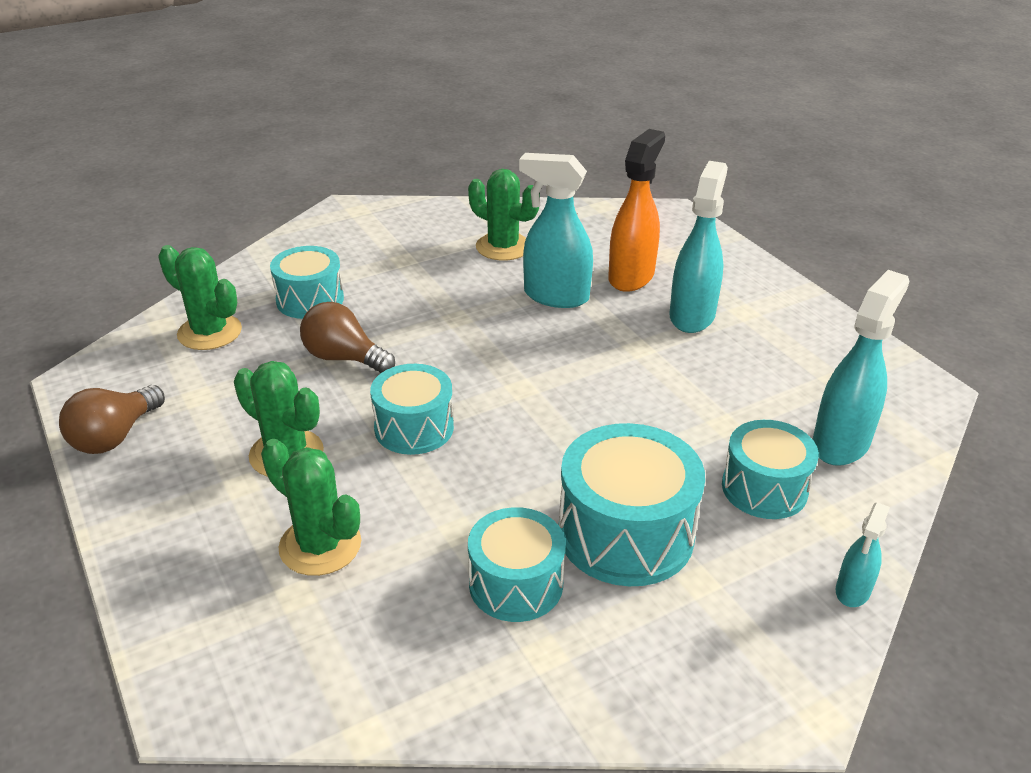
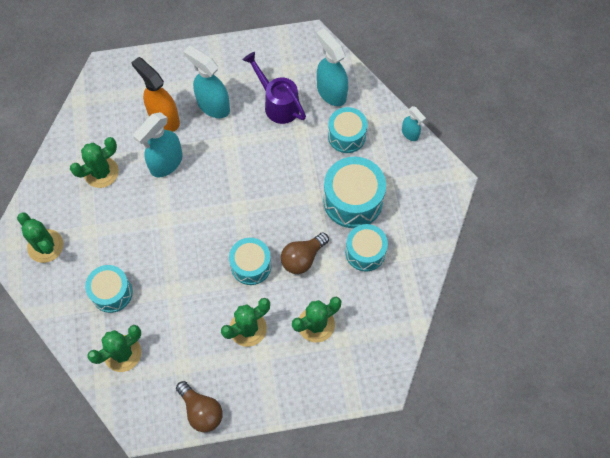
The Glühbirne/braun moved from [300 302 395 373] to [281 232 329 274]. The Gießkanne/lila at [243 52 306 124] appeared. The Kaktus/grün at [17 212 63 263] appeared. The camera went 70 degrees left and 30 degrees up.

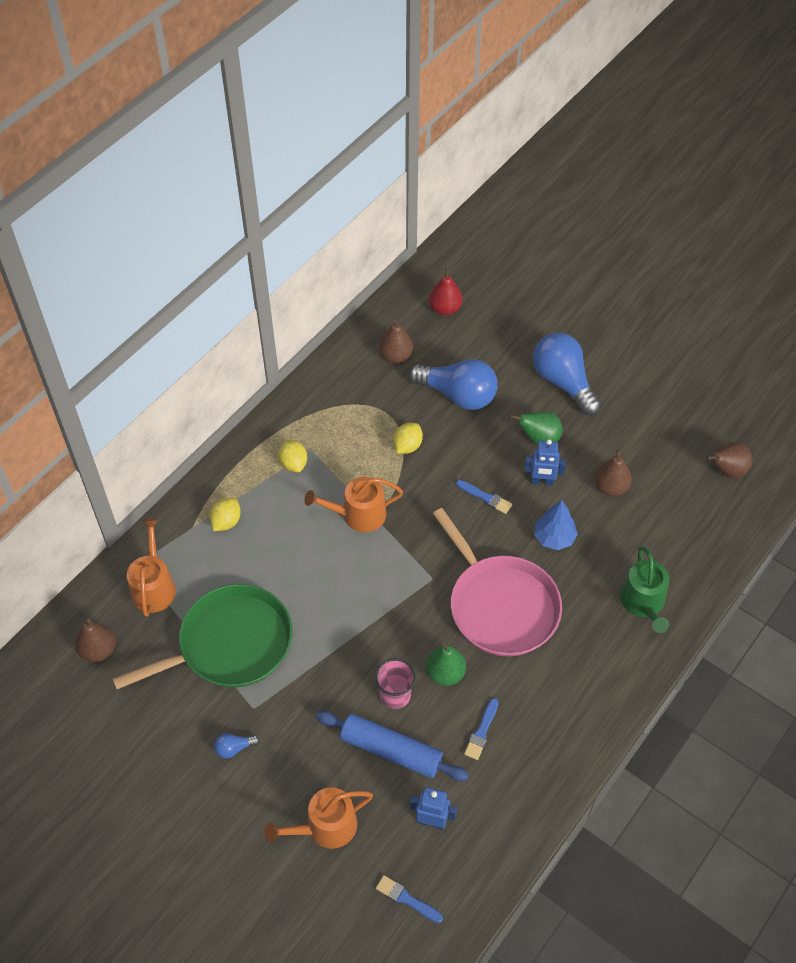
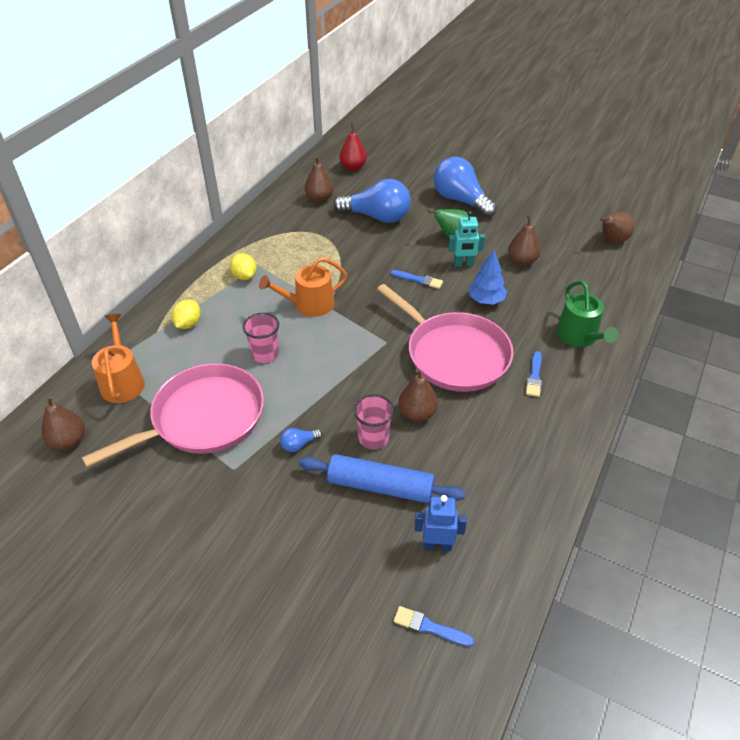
The Zitrone/gelb at [393 423 423 454] disappeared. The Roboter/blau at [524 439 566 486] became the Roboter/türkis at [448 211 485 267]. The Pfanne/grün at [112 584 292 690] became the Pfanne/rosa at [82 363 264 467]. The Birne/grün at [426 643 466 686] became the Birne/braun at [399 369 438 422]. The Pinsel/blau moved from [464 698 499 760] to [526 351 542 397]. The Glühbirne/blau moved from [214 733 260 758] to [280 428 322 452]. The Gießkanne/orange at [264 787 373 849] disappeared. The Becher/rosa at [242 313 279 363] appeared. The camera went 10 degrees left and 10 degrees down.

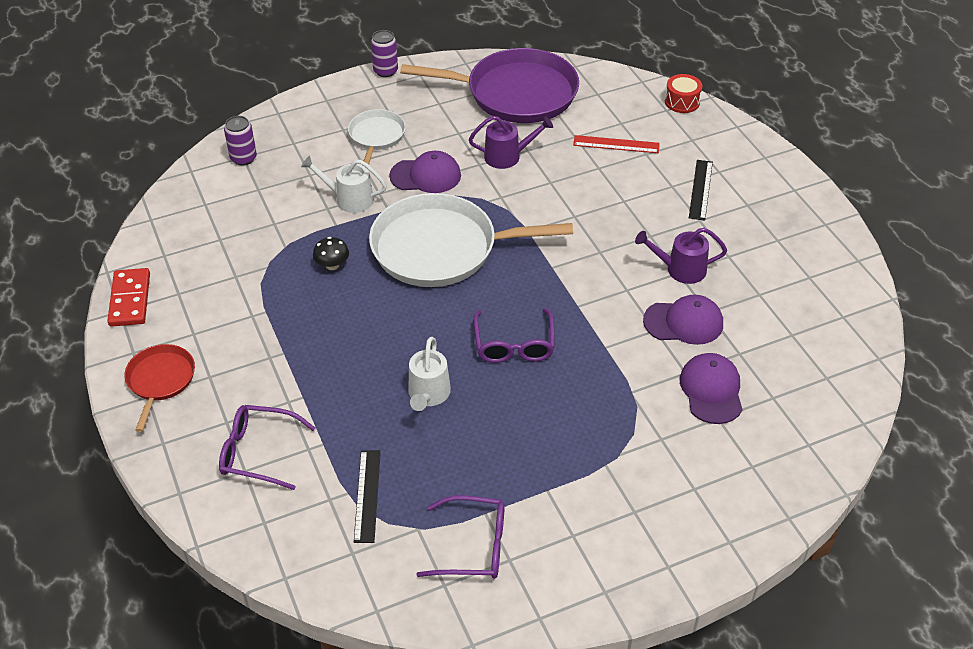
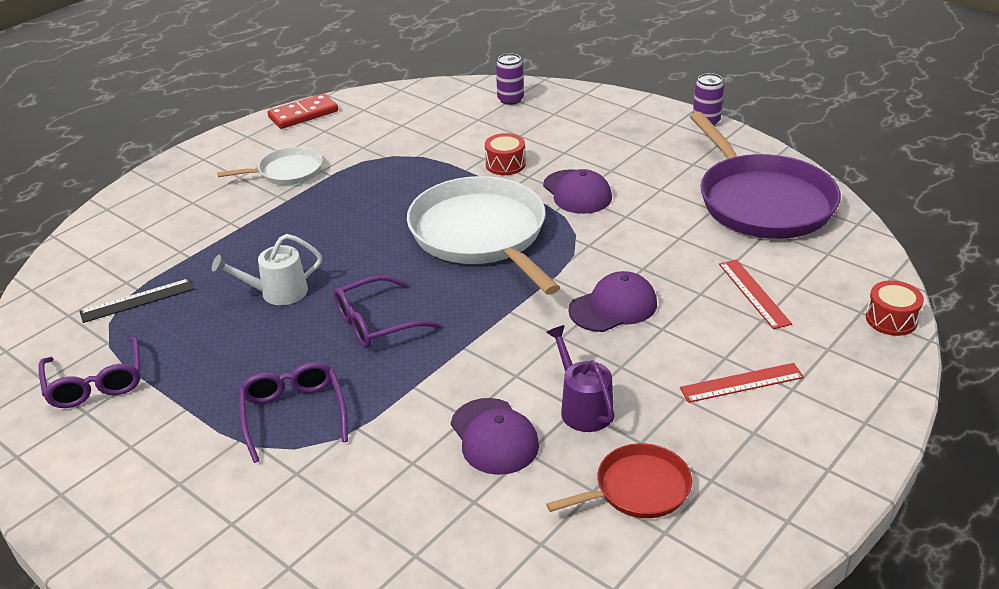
The Pfanne/weiß moved from [348 109 406 165] to [217 147 323 185]. The Gießkanne/lila at [469 116 553 169] disappeared. The Gießkanne/weiß at [301 156 387 213] was replaced by the Trommel/rot at [485 133 526 175]. The Lineal/schwarz at [689 160 713 221] became the Lineal/rot at [680 363 804 403]. The Pilz/schwarz at [313 237 349 270] disappeared. The Pfanne/rot moved from [124 344 195 432] to [546 443 692 518]. The Kappe/lila moved from [680 353 743 424] to [569 271 657 332]. The Brille/lila moved from [219 405 315 490] to [239 362 348 463]. The camera went 65 degrees right and 10 degrees down.

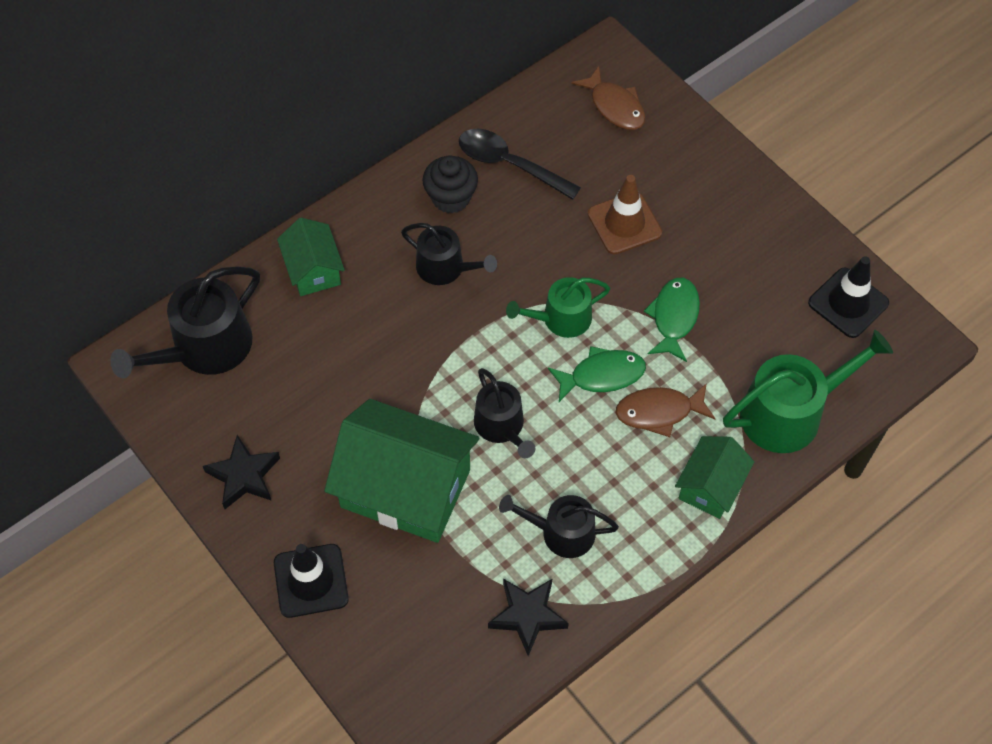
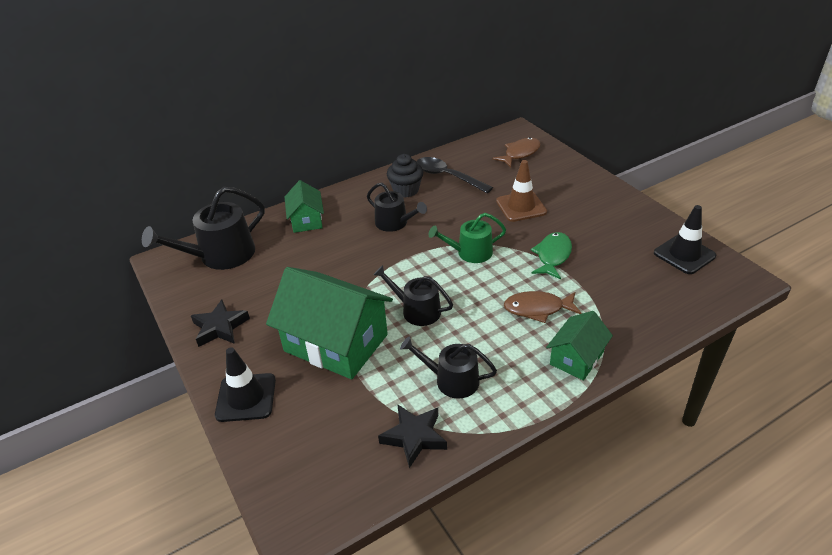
The Fisch/braun at [571 66 646 130] turned 105 degrees counterclockwise. The Gießkanne/grün at [723 330 893 453] disappeared. The Fisch/grün at [548 346 646 402] disappeared. The Gießkanne/schwarz at [474 368 535 458] turned 135 degrees clockwise. The camera went 10 degrees right and 20 degrees down.

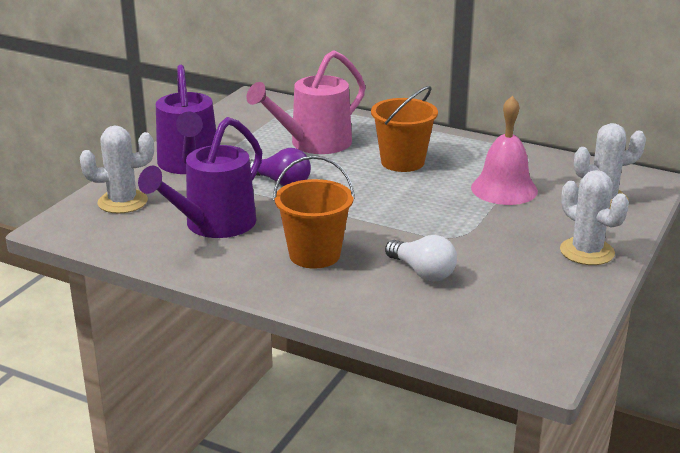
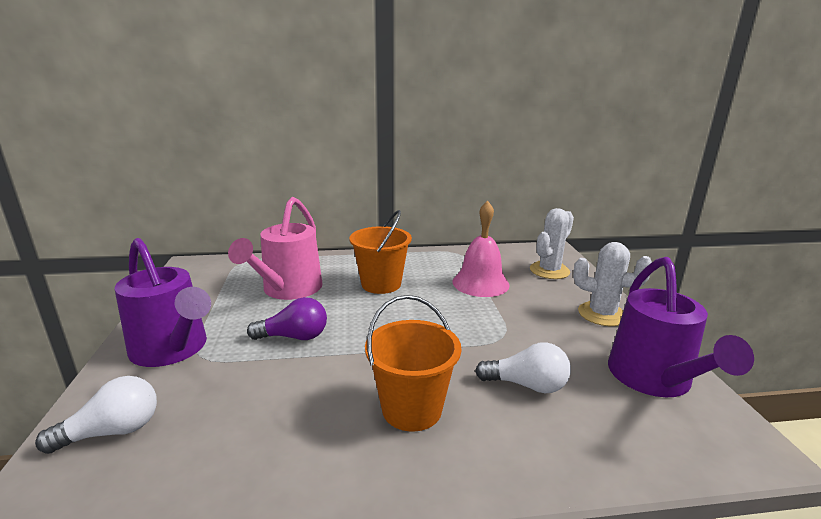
The Gießkanne/lila moved from [138 117 262 238] to [608 257 754 397]. The Kaktus/weiß at [80 126 154 214] was replaced by the Glühbirne/weiß at [35 376 157 454]. The camera went 35 degrees left and 5 degrees down.

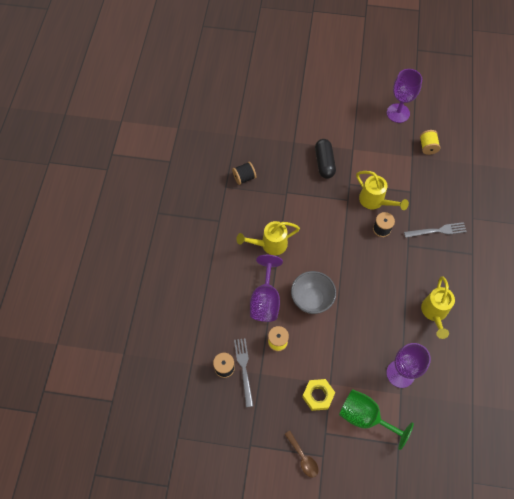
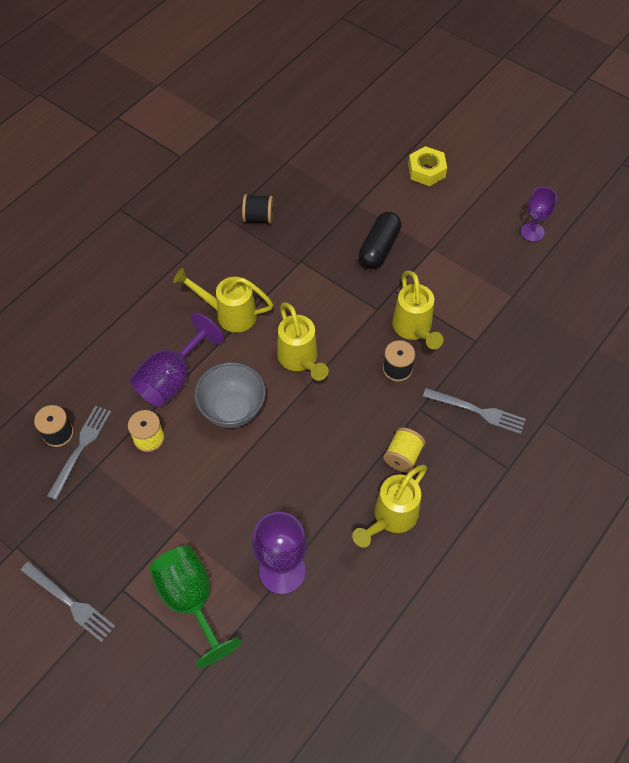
The Kelch/lila at [387 69 422 123] changed to 0.63 times the size. The Garnrolle/gelb moved from [420 130 440 155] to [383 427 425 472]. The Sechskantmutter/gelb moved from [302 379 335 411] to [408 146 447 186]. The Löffel/braun at [284 431 318 477] was replaced by the Gabel/grau at [20 561 115 642]. The Gießkanne/gelb at [277 303 329 381] appeared. The camera went 30 degrees right and 5 degrees down.

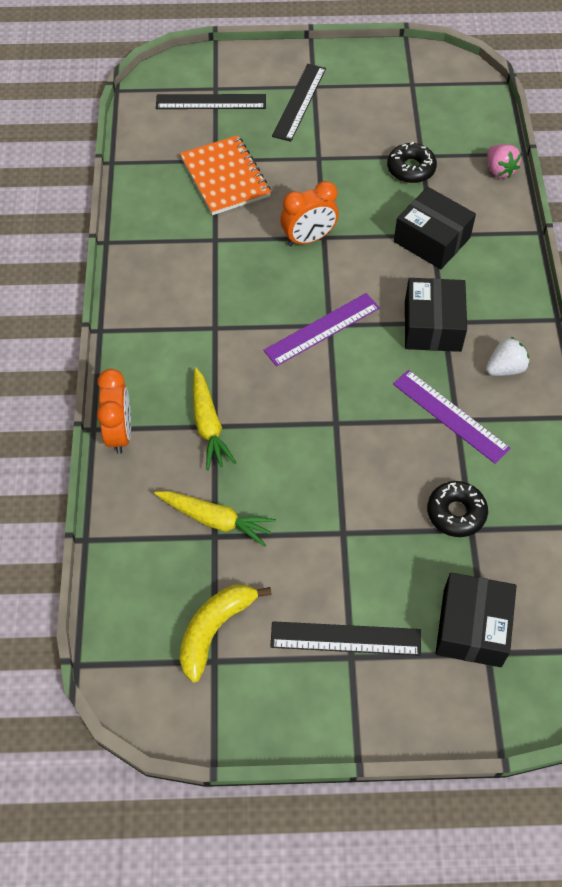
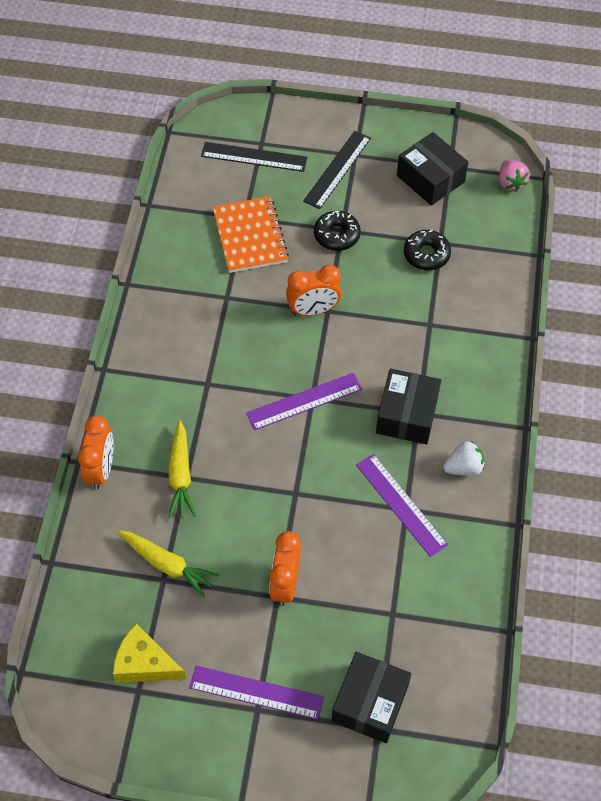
The Erdbeere/rosa moved from [487 144 521 178] to [499 160 530 192]. The Schachtel/schwarz moved from [394 187 476 269] to [397 132 468 206]. The Donut/schwarz moved from [427 481 488 537] to [314 211 361 251]. The Banane/gelb at [180 584 272 682] was replaced by the Käse/gelb at [113 623 186 683]. The Lineal/schwarz at [270 621 421 656] became the Lineal/lila at [189 666 324 720]. The Wecker/orange at [269 531 301 606] appeared. The camera went 10 degrees right and 0 degrees up.

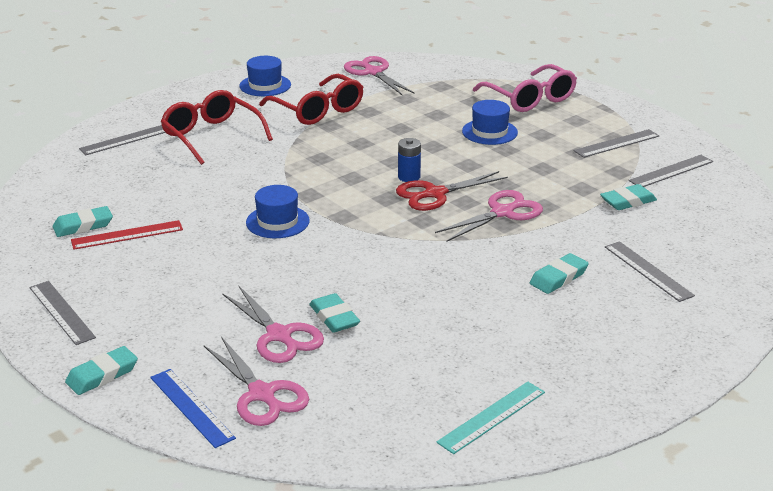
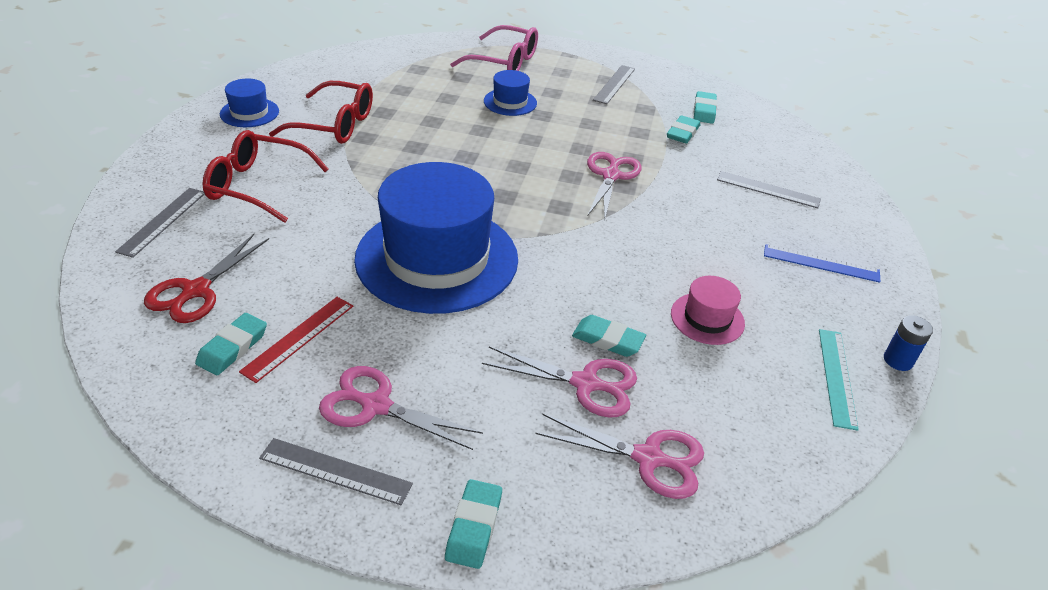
The Schere/rosa moved from [344 56 415 95] to [319 366 483 450]. The Batterie/blau moved from [398 138 421 182] to [884 315 933 371]. The Lineal/grau at [629 155 713 187] disappeared. The Schere/rot moved from [396 171 508 211] to [144 234 269 323]. The Hut/blau at [246 185 310 238] changed to 2.31 times the size. The Radiergummi/türkis moved from [530 253 589 294] to [694 91 717 124]. The Lineal/blau moved from [150 369 236 448] to [764 244 880 283]. The Hut/rosa at [671 276 745 345] appeared. The camera went 40 degrees left and 10 degrees up.

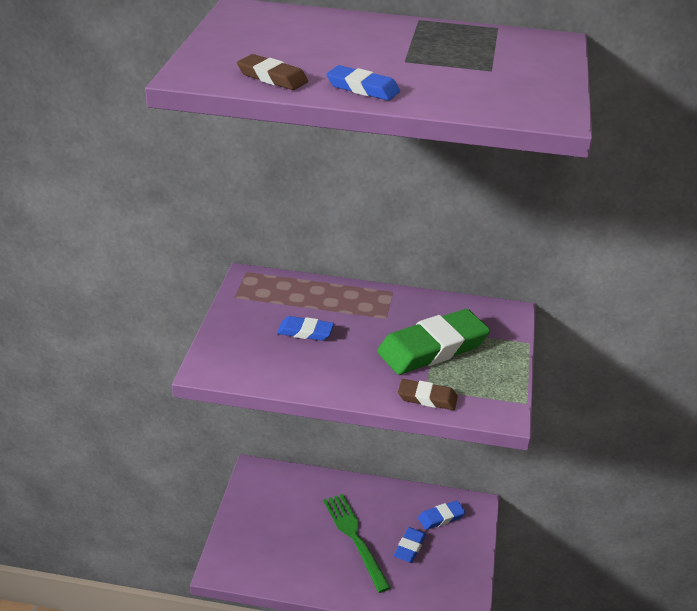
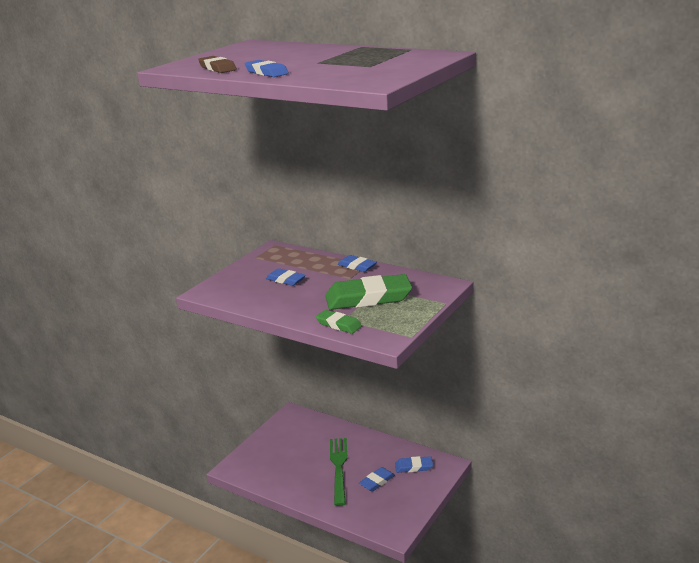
The Radiergummi/braun at [398 379 458 410] became the Radiergummi/grün at [316 310 362 334]. The Radiergummi/blau at [338 255 377 272] appeared. The camera went 25 degrees right and 10 degrees down.

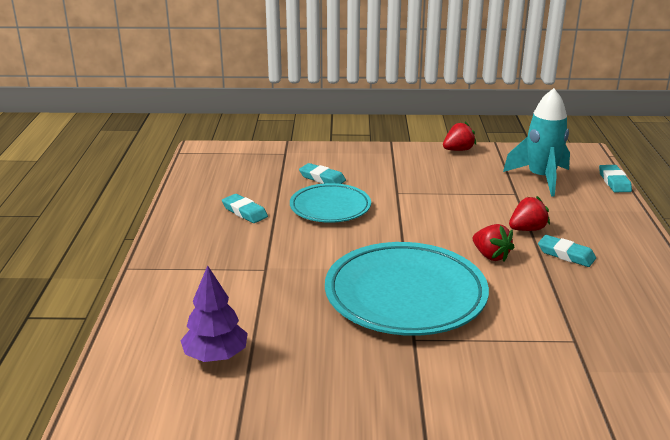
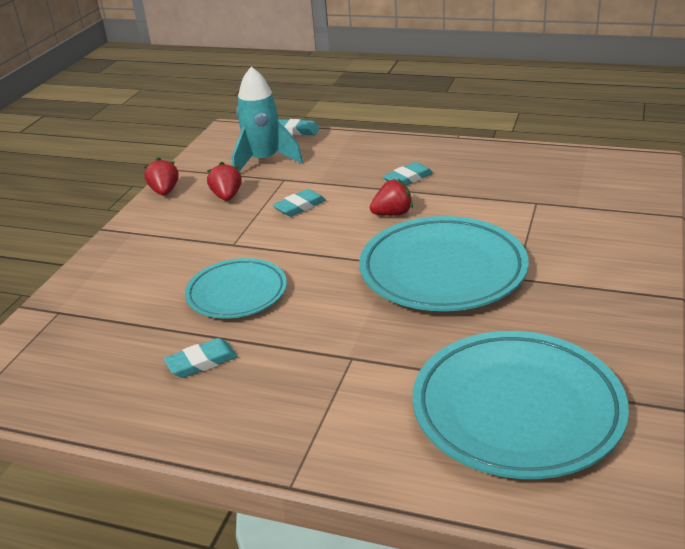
The Radiergummi/türkis moved from [299 163 346 184] to [272 189 326 217]. The Erdbeere/rot moved from [509 196 550 231] to [207 162 242 201]. The Baum/lila at [180 265 248 362] was replaced by the Teller/türkis at [413 331 629 479]. The camera went 70 degrees left and 5 degrees up.

